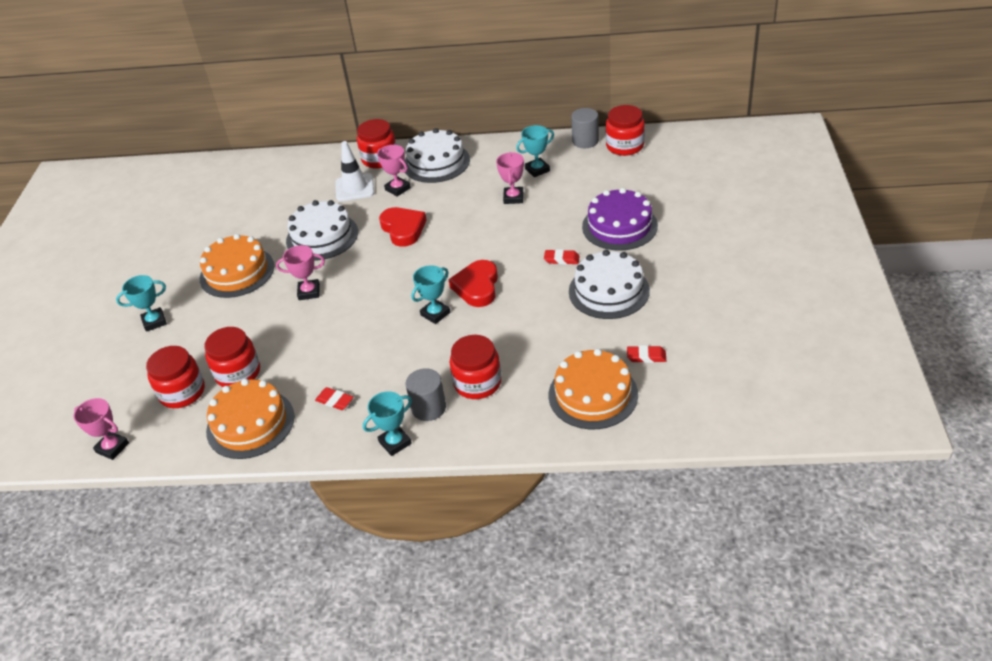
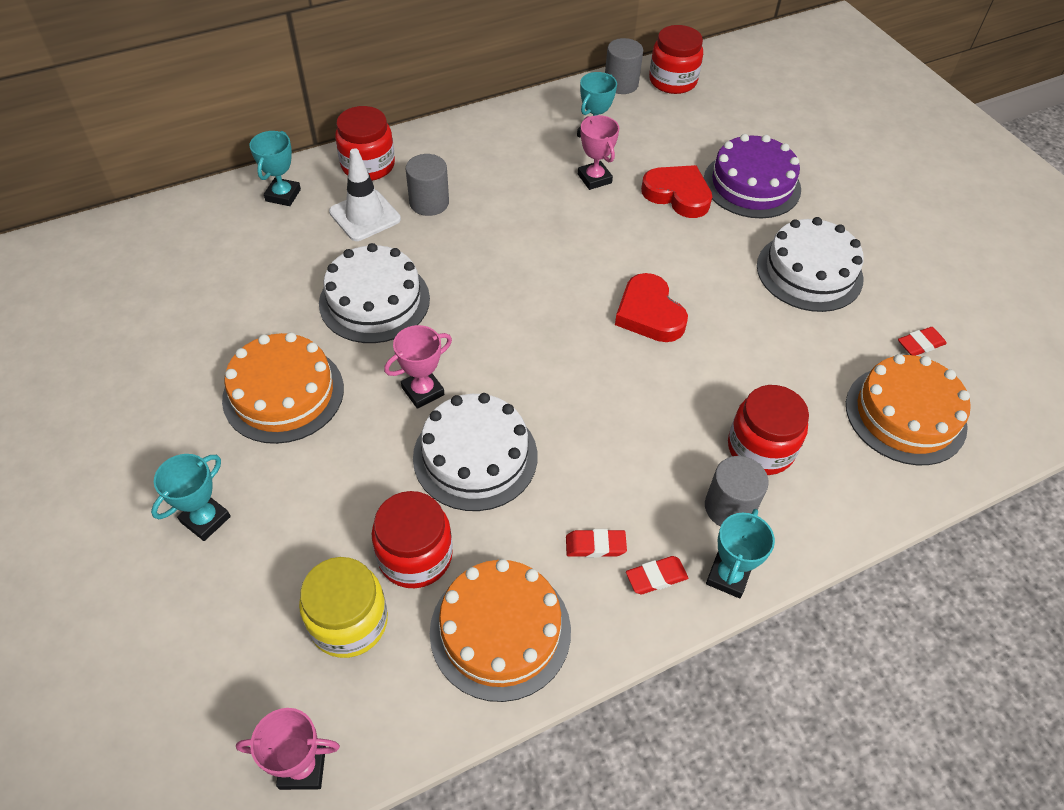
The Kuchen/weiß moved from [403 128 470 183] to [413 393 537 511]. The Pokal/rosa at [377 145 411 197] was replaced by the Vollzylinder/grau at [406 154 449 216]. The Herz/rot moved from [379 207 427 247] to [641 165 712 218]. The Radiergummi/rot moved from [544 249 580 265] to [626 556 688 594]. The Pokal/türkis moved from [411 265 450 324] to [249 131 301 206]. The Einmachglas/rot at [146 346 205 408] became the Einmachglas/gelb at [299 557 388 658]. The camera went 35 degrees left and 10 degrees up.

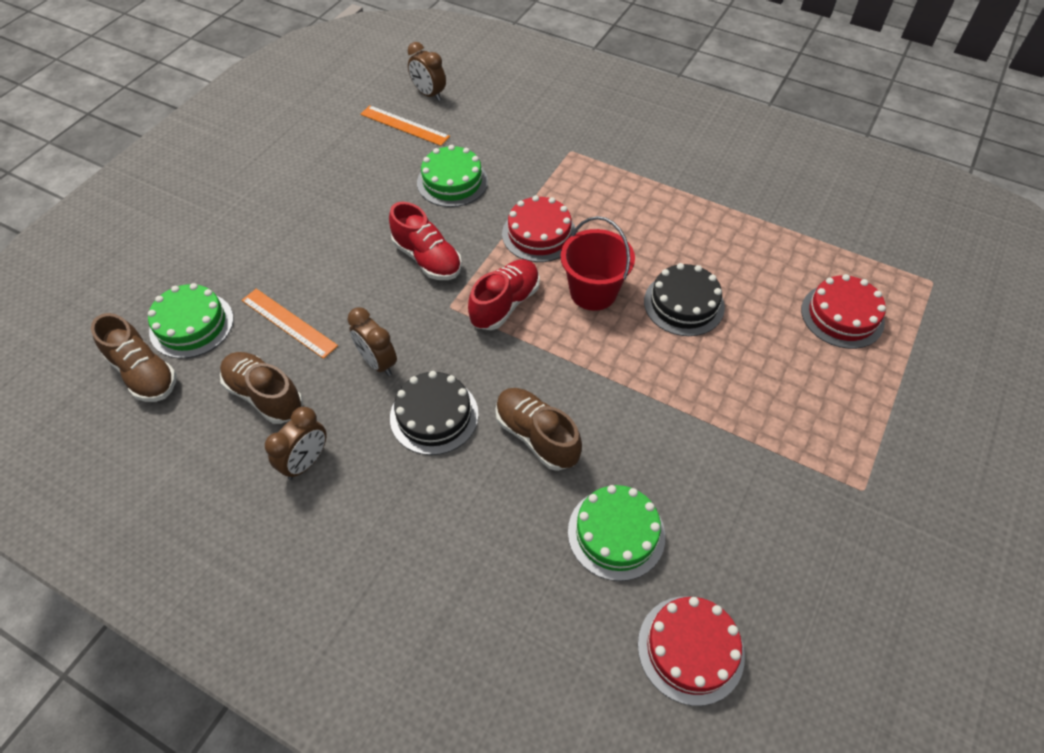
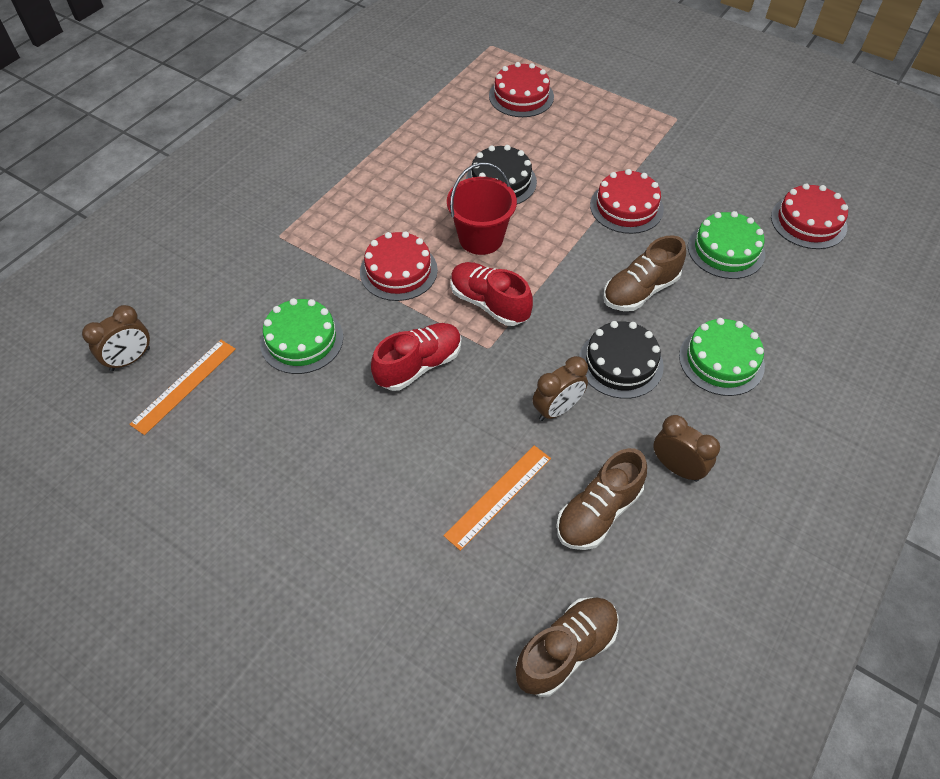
The Kuchen/grün moved from [148 283 234 358] to [679 318 765 396]. The Kuchen/rot at [590 169 664 234] appeared. The camera went 85 degrees left and 0 degrees up.

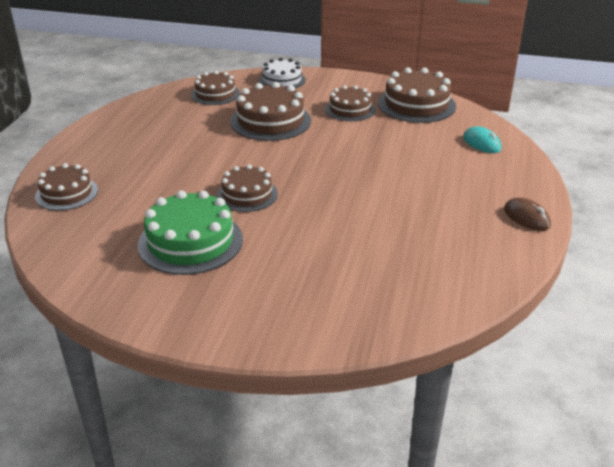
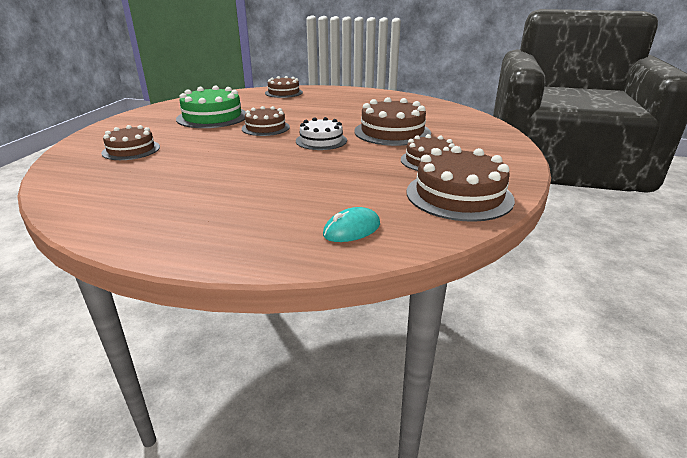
The Kuchen/weiß moved from [259 58 306 89] to [296 117 347 150]. The Kuchen/braun moved from [191 71 240 105] to [101 125 160 160]. The Computermaus/braun at [504 197 551 231] disappeared. The camera went 90 degrees right and 5 degrees down.

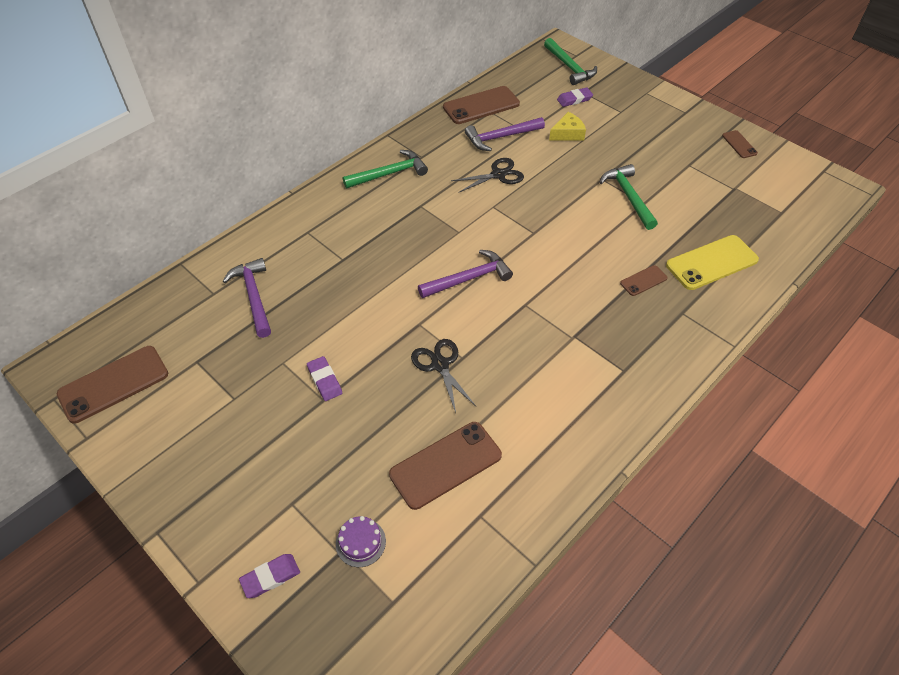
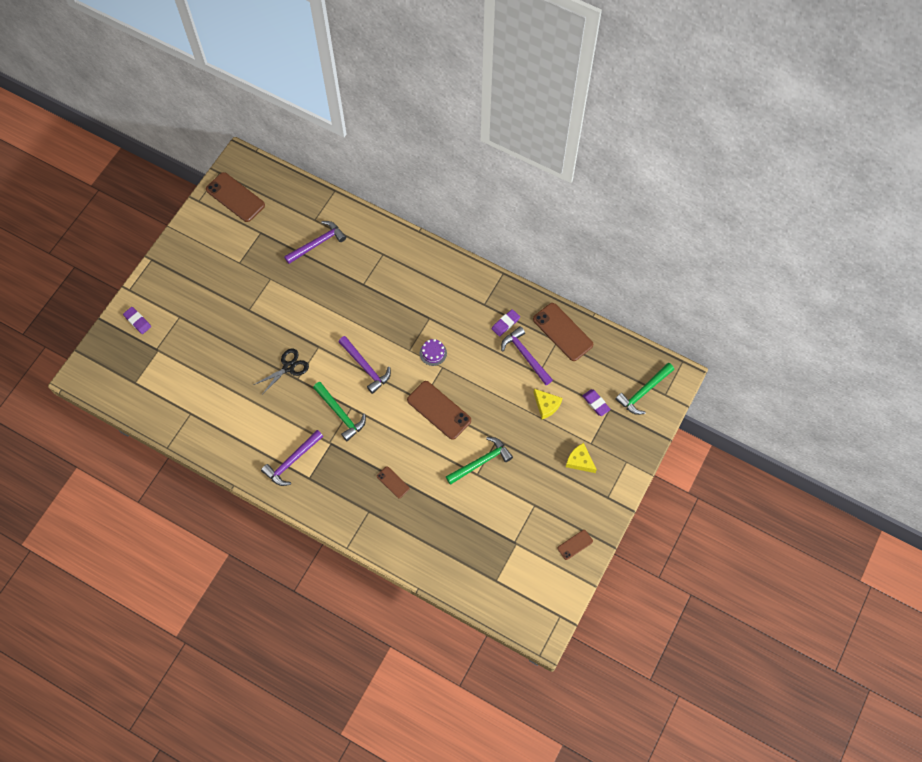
The Hammer/grün moved from [343 150 428 188] to [313 382 366 441]. The Schere/schwarz at [451 158 524 193] disappeared. The Handy/gelb at [666 235 759 290] disappeared. The Radiergummi/lila moved from [307 356 342 401] to [492 309 520 337]. The Handy/braun moved from [389 422 502 510] to [407 381 471 440]. The Kuchen/lila moved from [336 516 386 567] to [420 339 447 366]. The Hammer/lila at [261 430 323 486] appeared. The Käse/gelb at [566 443 597 473] appeared. The camera went 75 degrees right and 15 degrees up.

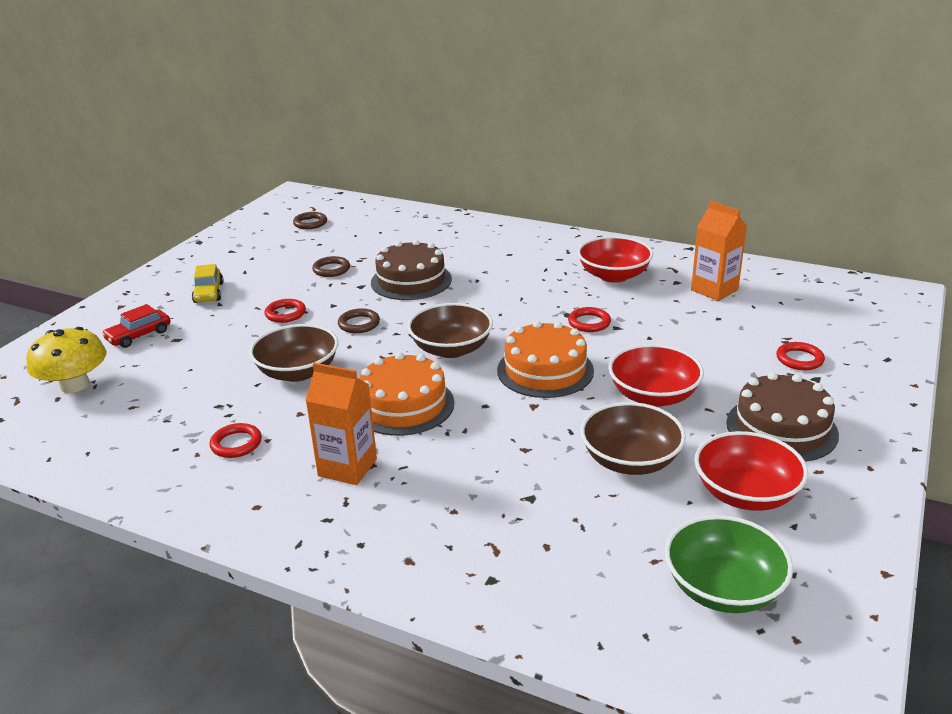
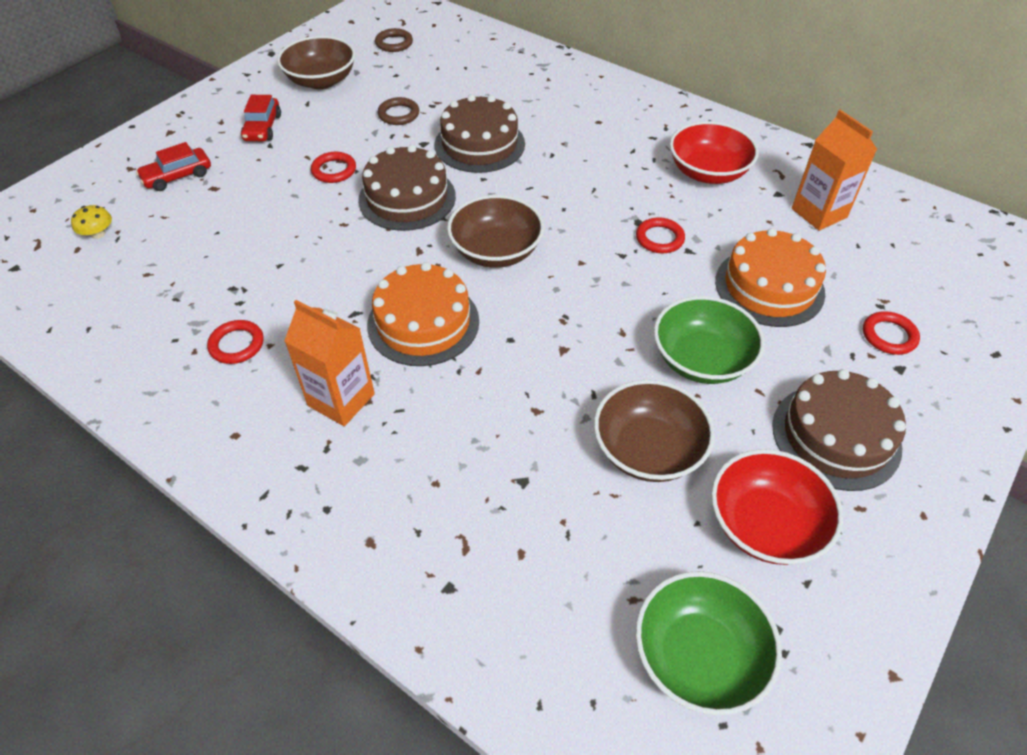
The Auto/gelb at [192 264 224 303] became the Auto/rot at [241 95 281 141]. The Ring/braun at [338 308 380 333] was replaced by the Kuchen/braun at [358 145 456 231]. The Kuchen/orange moved from [497 321 594 398] to [715 228 826 327]. The Schüssel/braun moved from [249 324 338 382] to [277 36 355 89]. The Pilz/gelb at [26 327 107 393] changed to 0.48 times the size. The Schüssel/rot at [608 344 704 407] became the Schüssel/grün at [654 296 765 384]. The camera went 10 degrees right and 20 degrees up.

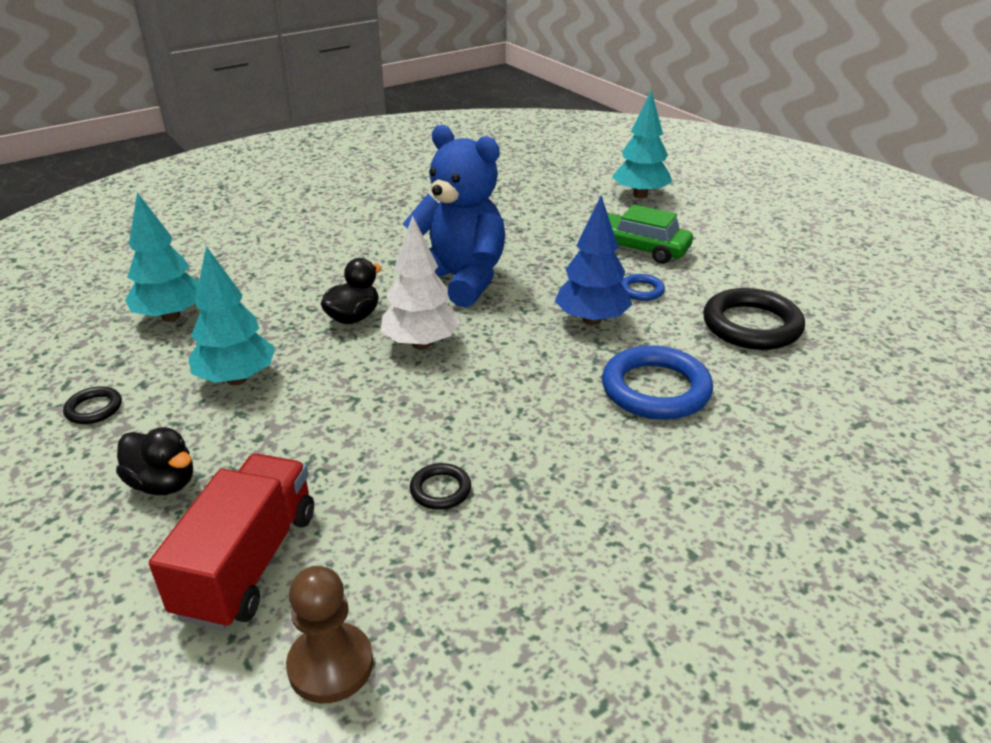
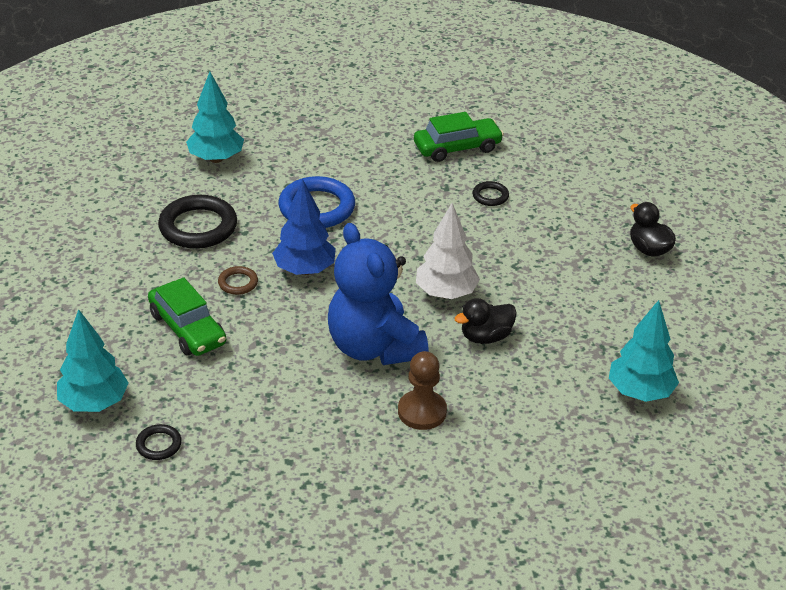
The Baum/türkis moved from [188 246 275 385] to [186 72 244 163]. The Ring/blau at [621 274 665 301] became the Ring/braun at [218 266 258 295]. The Ring/schwarz moved from [63 386 122 424] to [136 424 182 460]. The Lastwagen/rot at [149 454 314 630] disappeared. The Bauer/braun moved from [286 566 373 703] to [398 351 447 430]. The Auto/grün at [414 112 504 162] appeared. The camera went 155 degrees left and 5 degrees up.

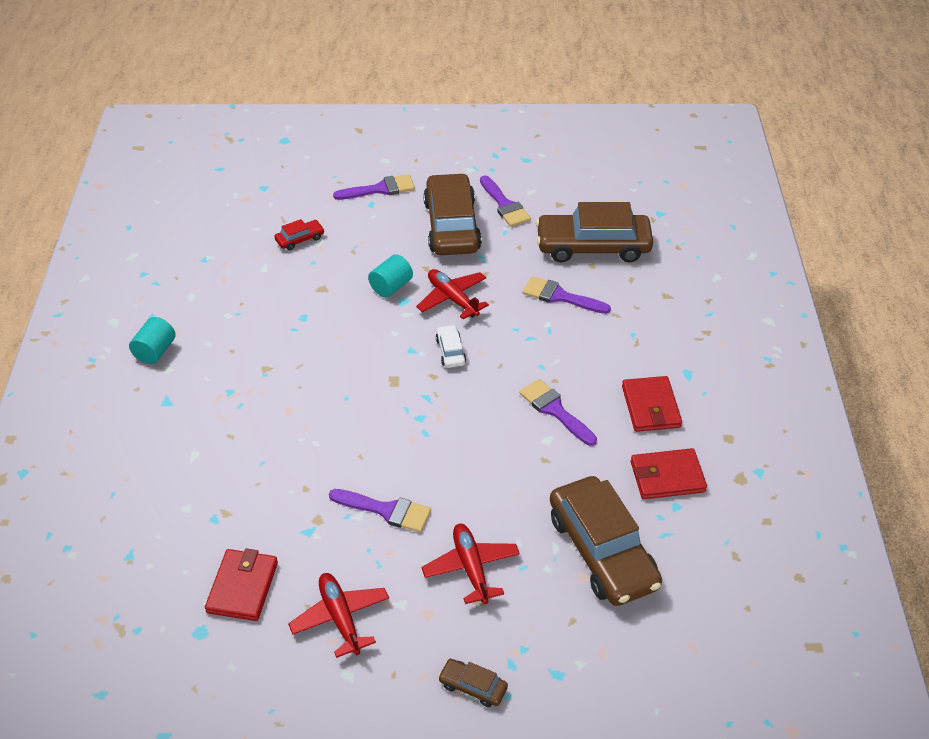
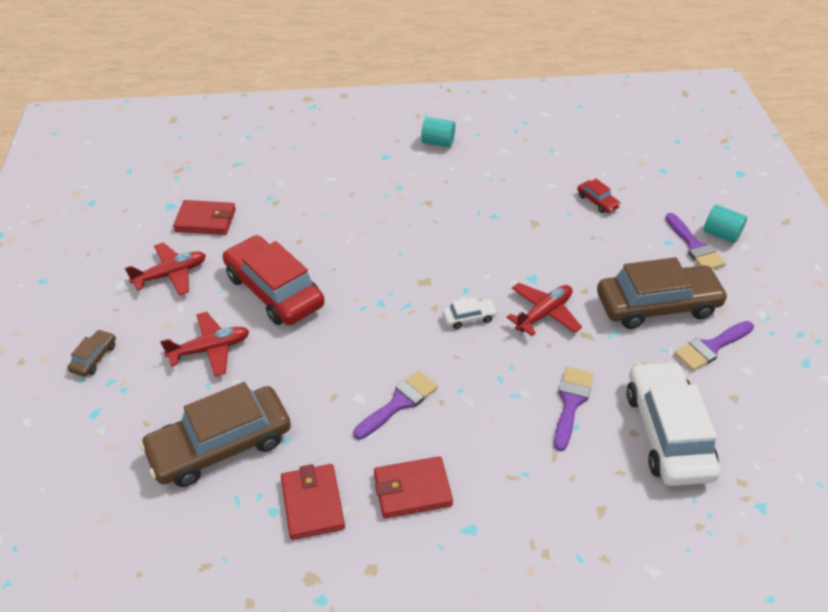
The Auto/braun at [536 202 653 263] became the Auto/weiß at [626 361 720 486]. The Vollzylinder/türkis moved from [368 254 413 298] to [703 205 747 243]. The Pinsel/lila at [329 489 431 532] was replaced by the Auto/rot at [223 235 325 325]. The camera went 85 degrees right and 0 degrees up.

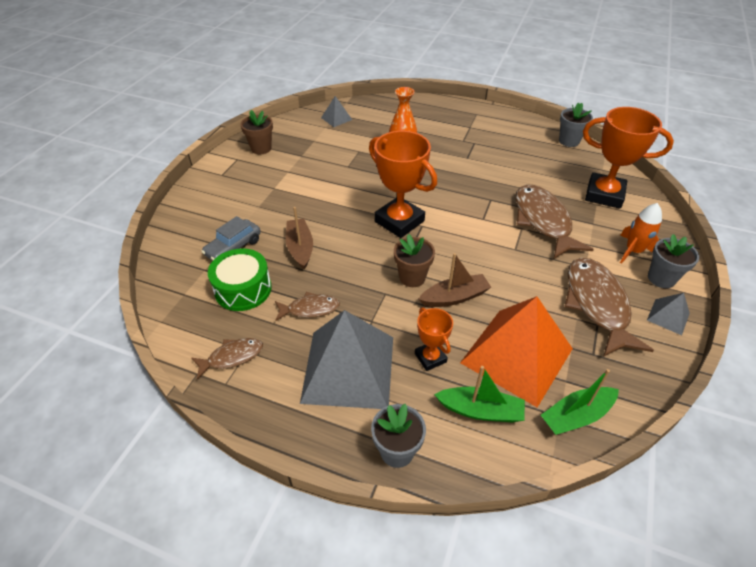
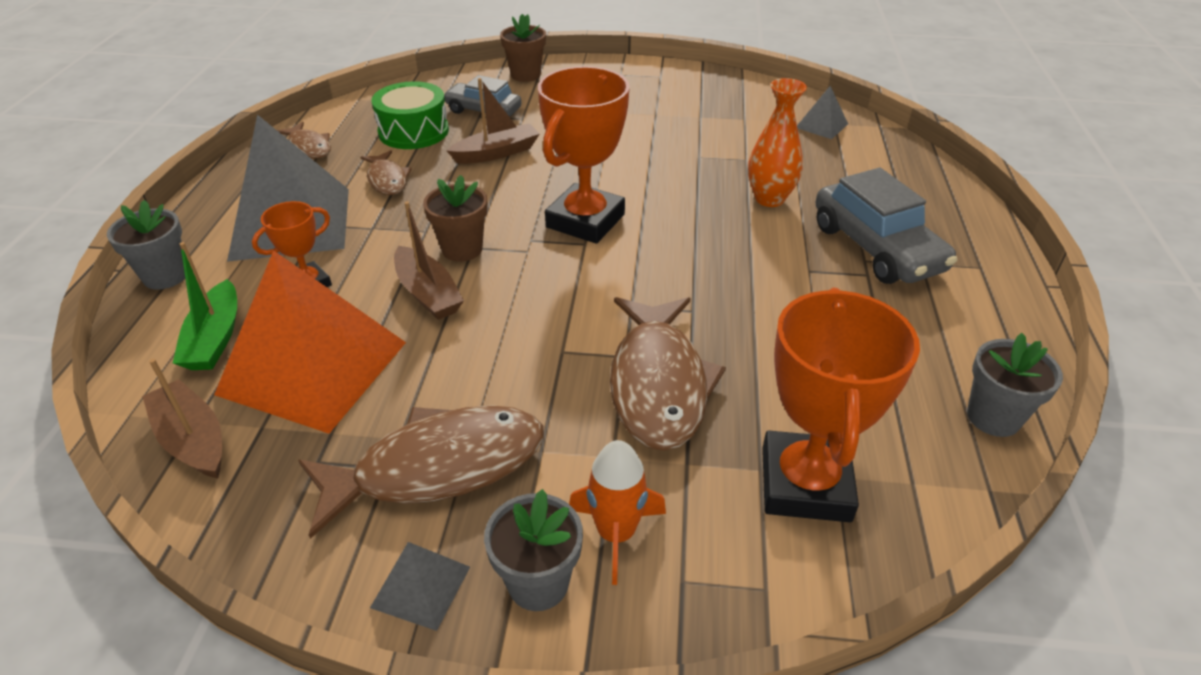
The Blumentopf/braun moved from [241 110 273 154] to [500 14 546 82]. The Fisch/braun at [516 185 594 259] turned 120 degrees clockwise. The Boot/grün at [541 369 619 435] became the Boot/braun at [142 359 222 479]. The Auto/grau at [816 168 957 284] appeared. The camera went 75 degrees right and 5 degrees down.

